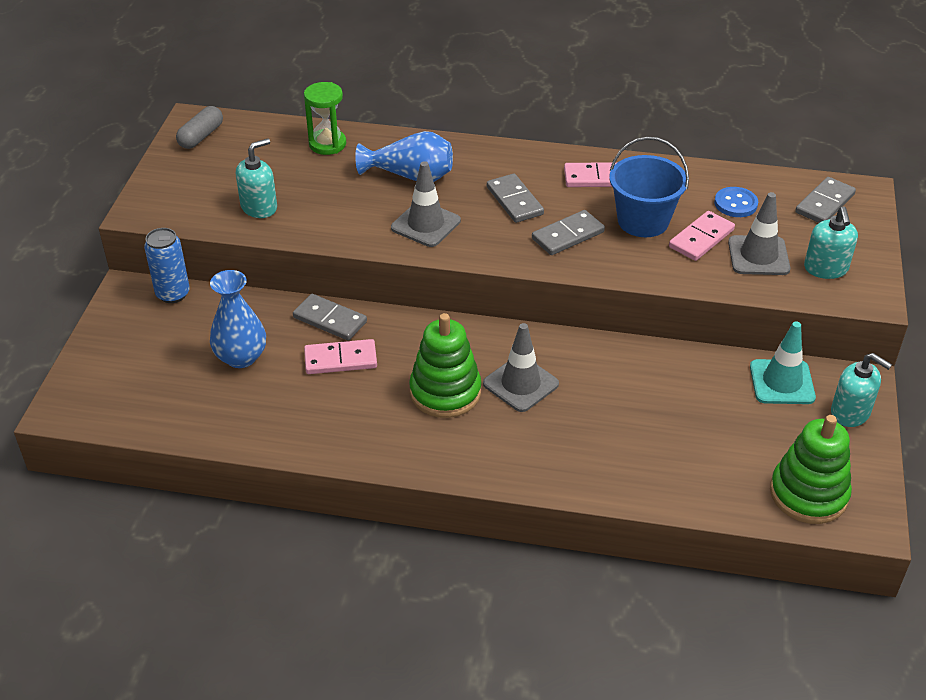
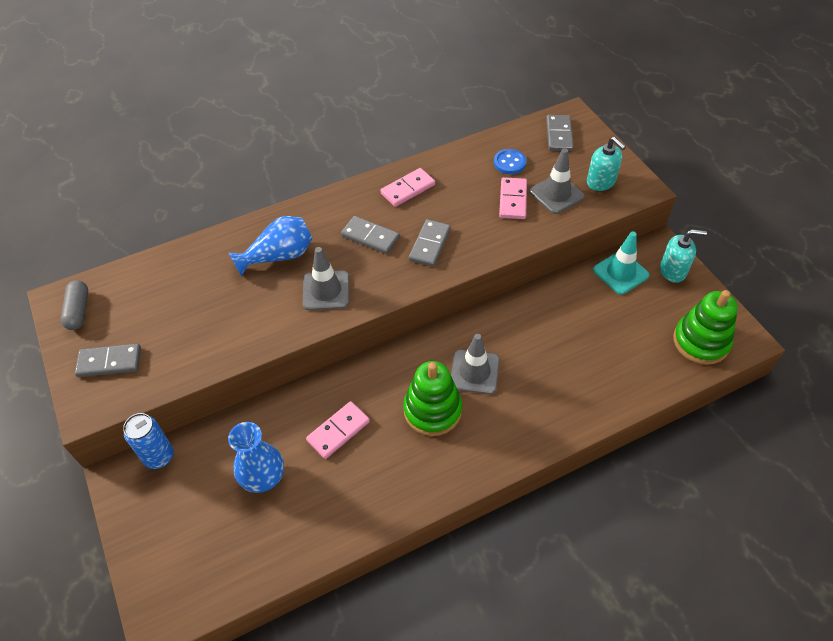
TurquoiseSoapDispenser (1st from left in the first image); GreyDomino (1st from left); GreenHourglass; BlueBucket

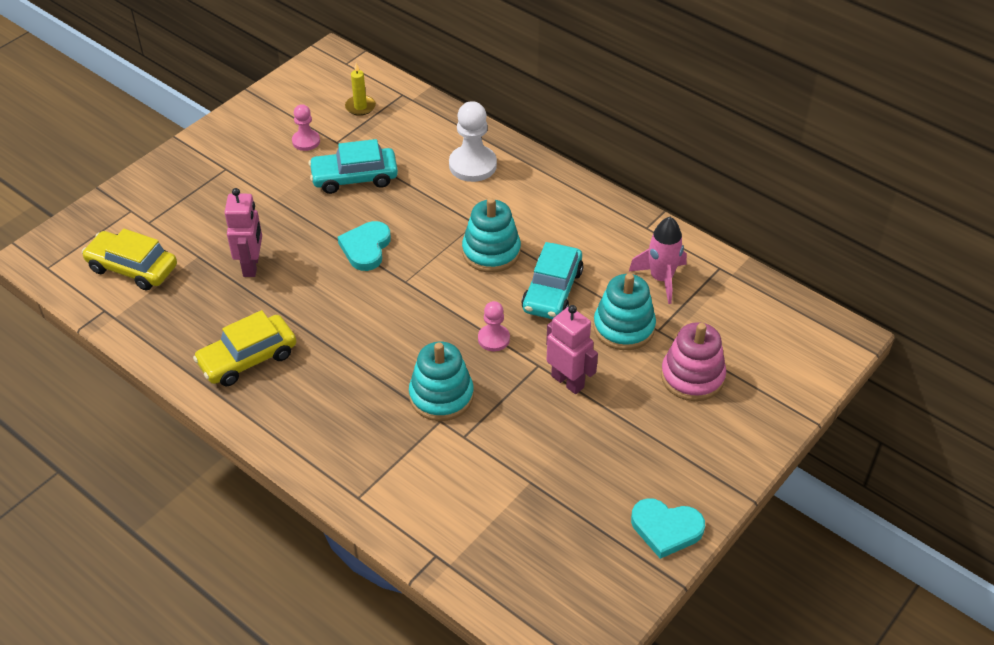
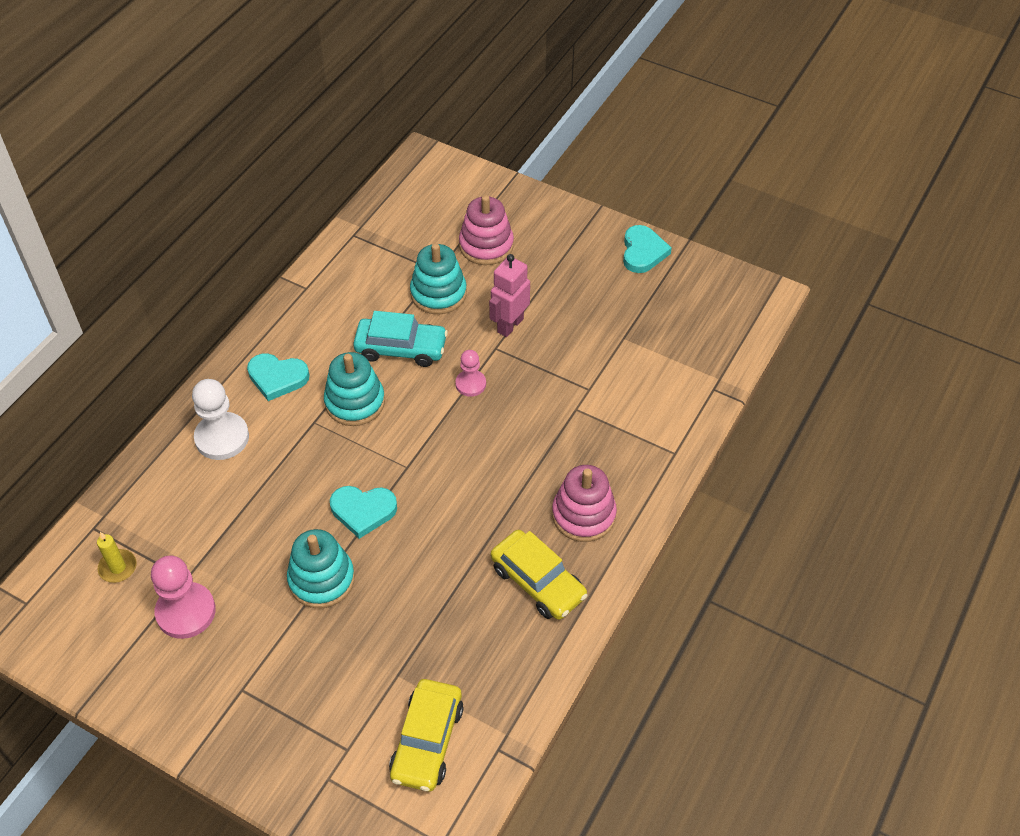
PinkRobot (1st from left in the first image); PinkPawn (1st from left); TurquoiseCar (1st from left in the first image); TurquoiseStackingToy (1st from left); PinkRocket; TurquoiseHeart (1st from left); PinkStackingToy (2nd from left)

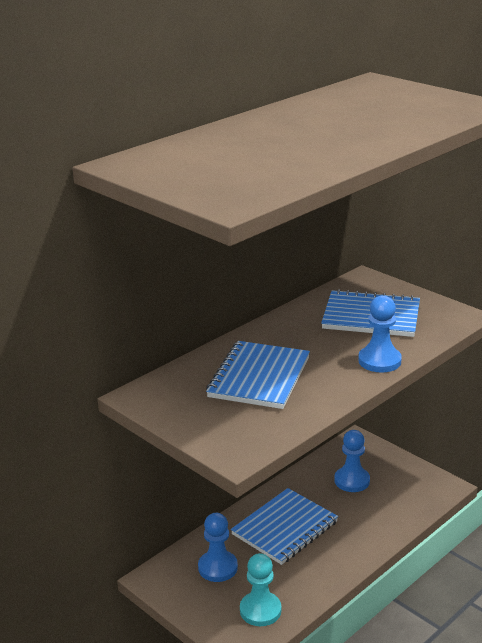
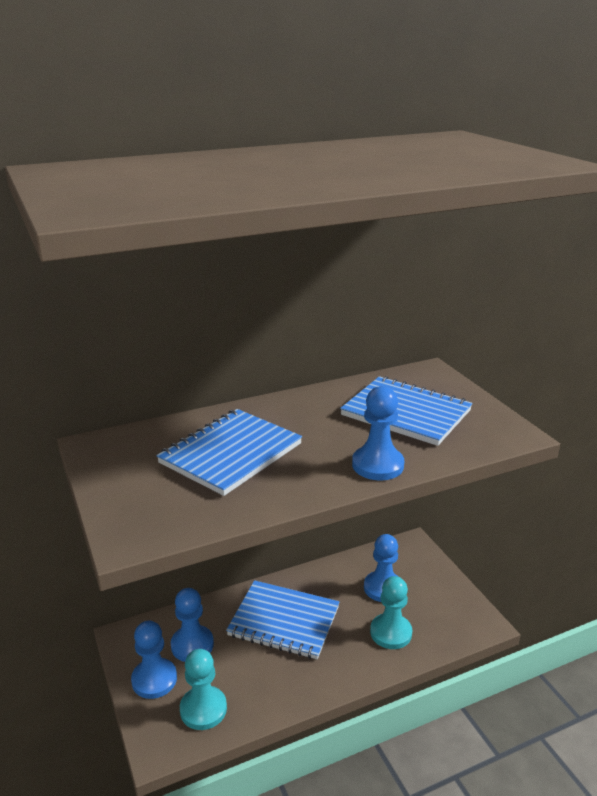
BlueNotebook (2nd from left); BluePawn (1st from left); TurquoisePawn (2nd from left)

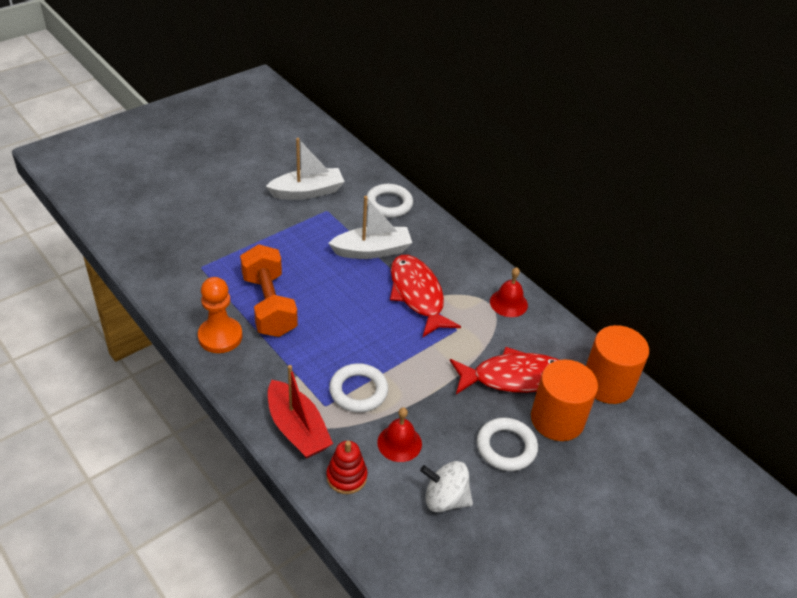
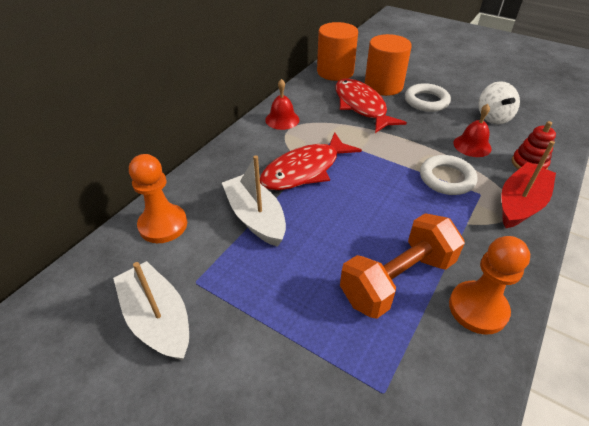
OrangePawn (1st from left)

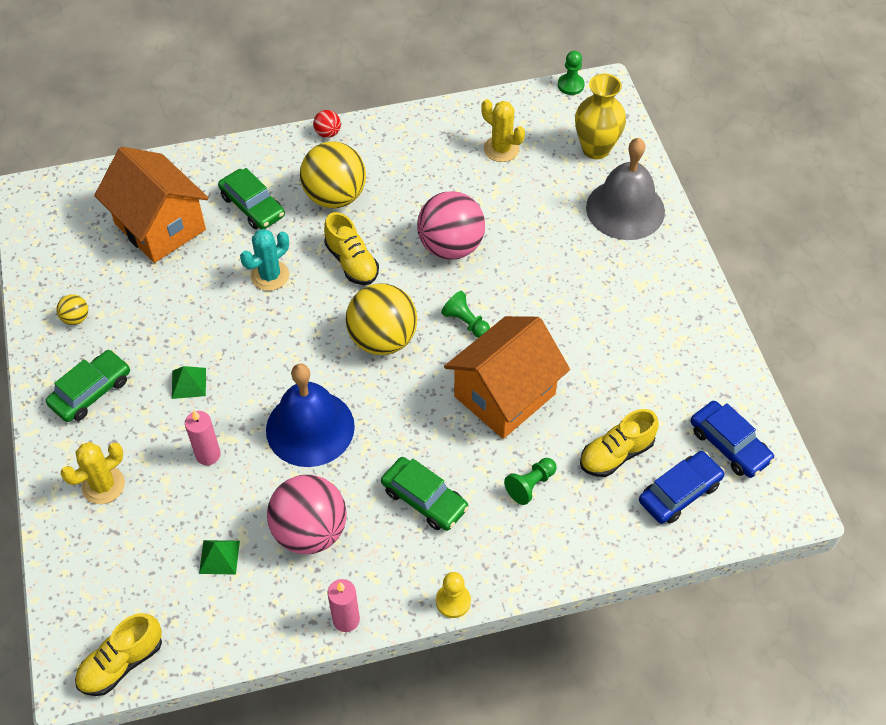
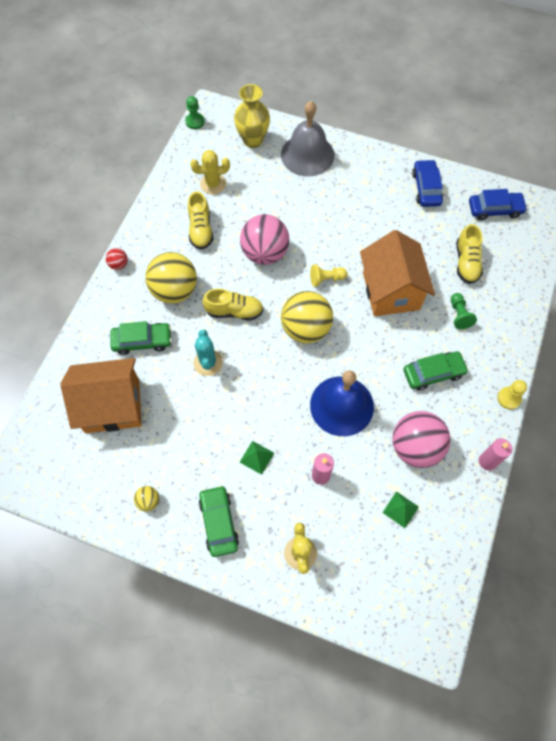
YellowShoe (1st from left); YellowPawn (1st from left); BlueCar (1st from left)

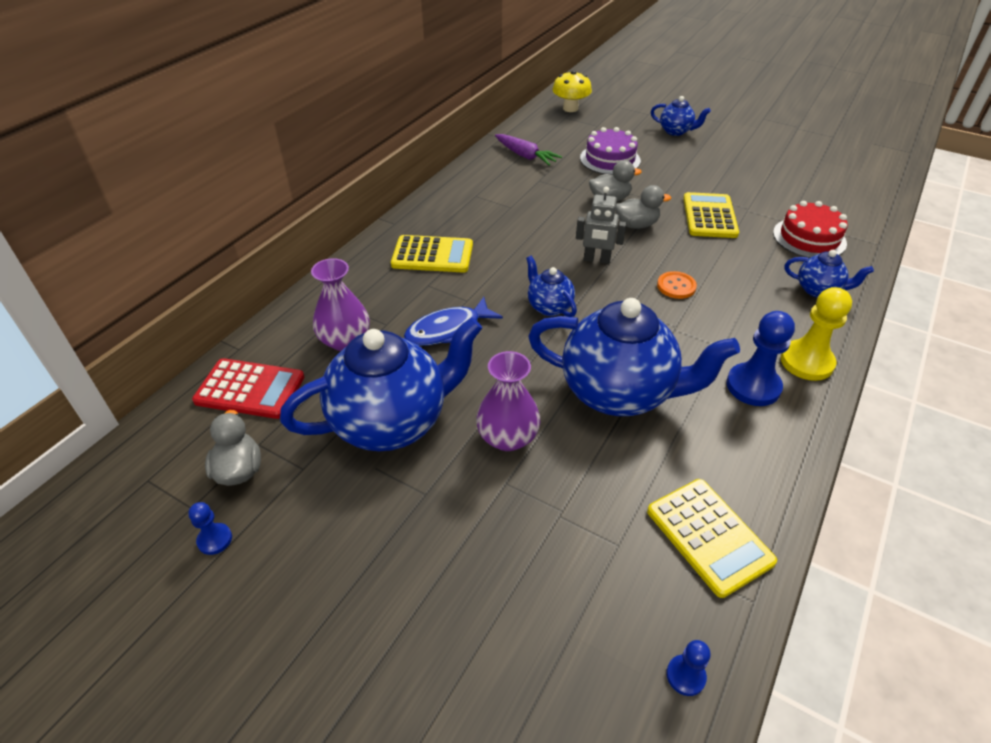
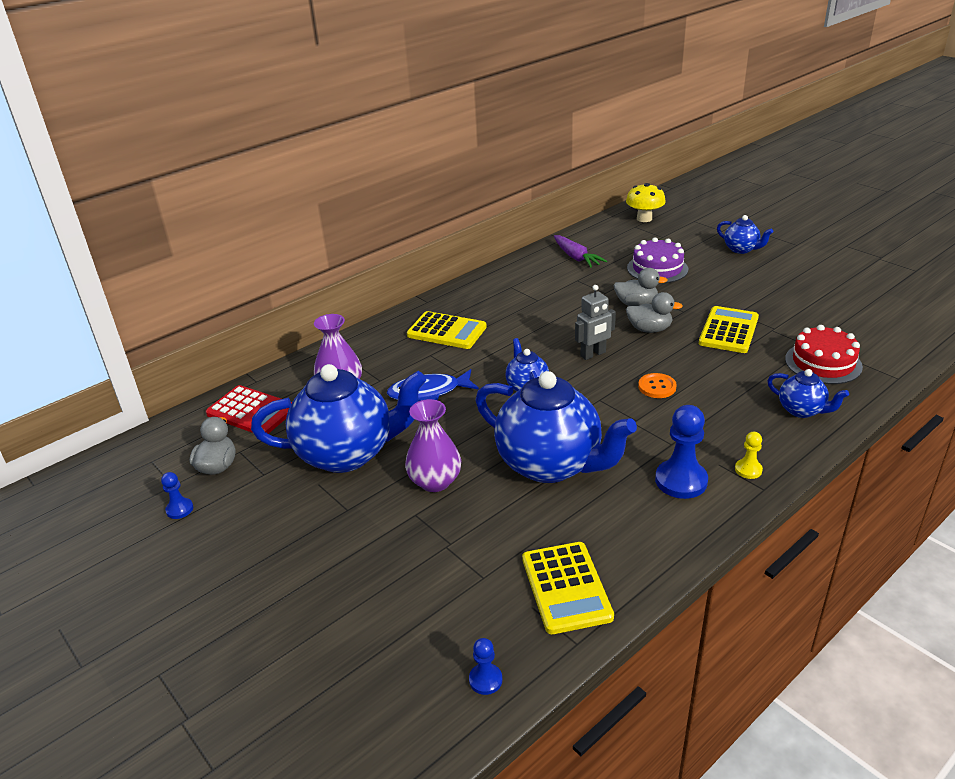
GreyRobot; YellowPawn

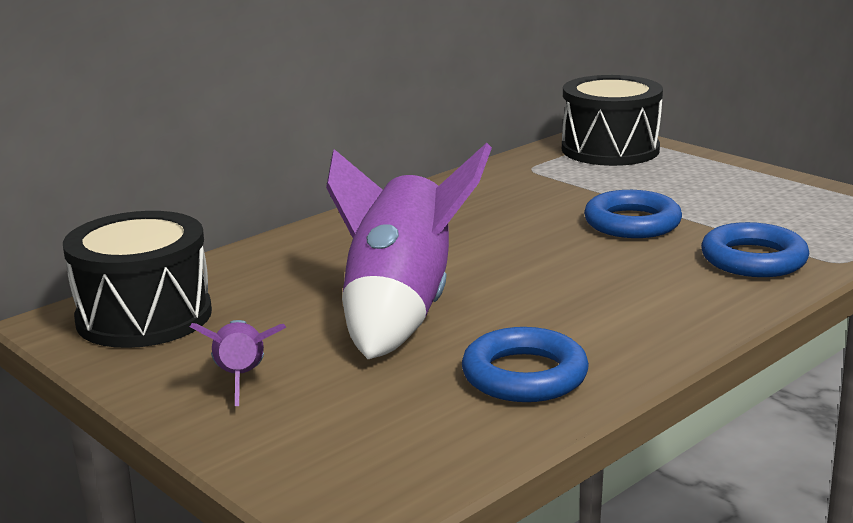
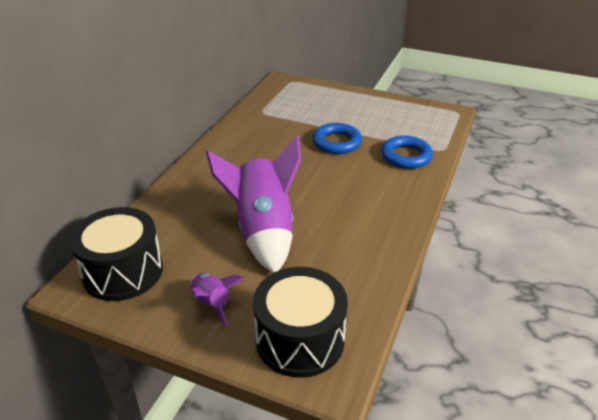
BlueRing (1st from left in the first image); BlackDrum (2nd from left)

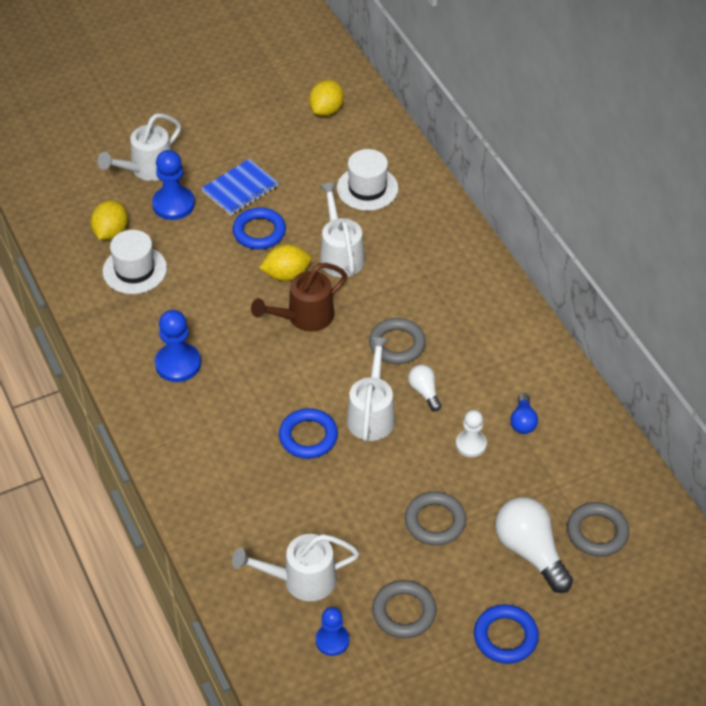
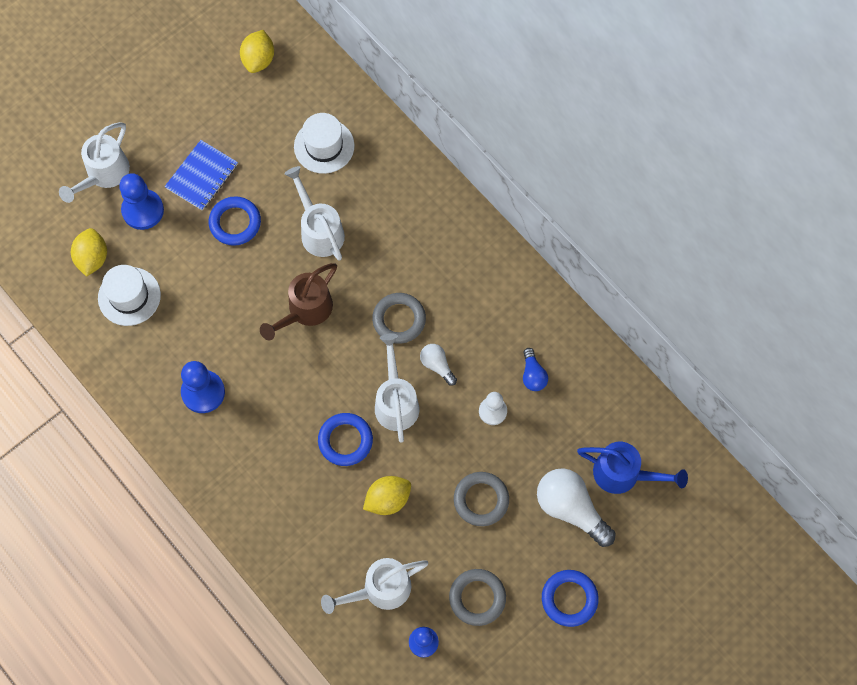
YellowLemon (3rd from left); BlueWateringCan

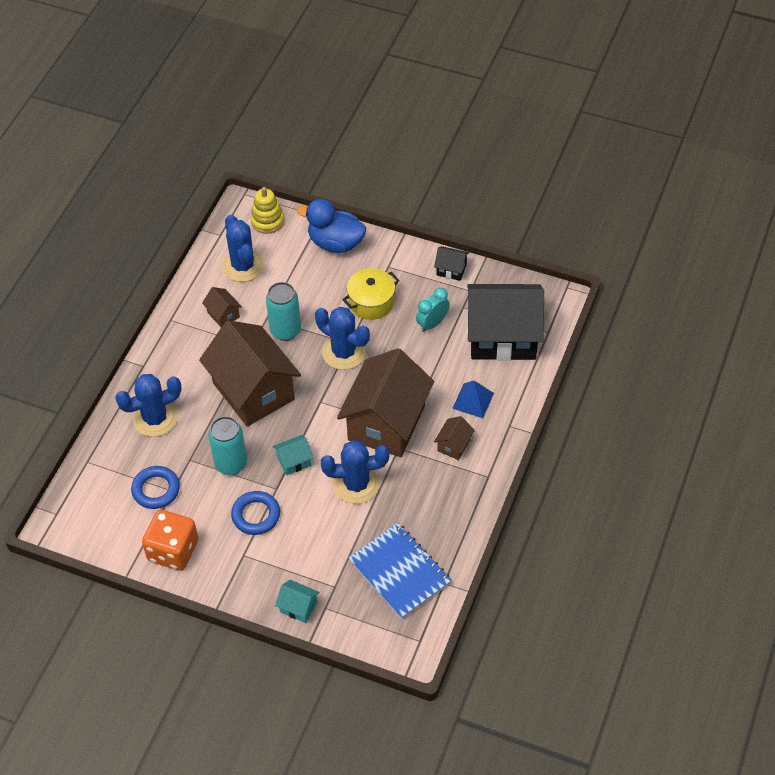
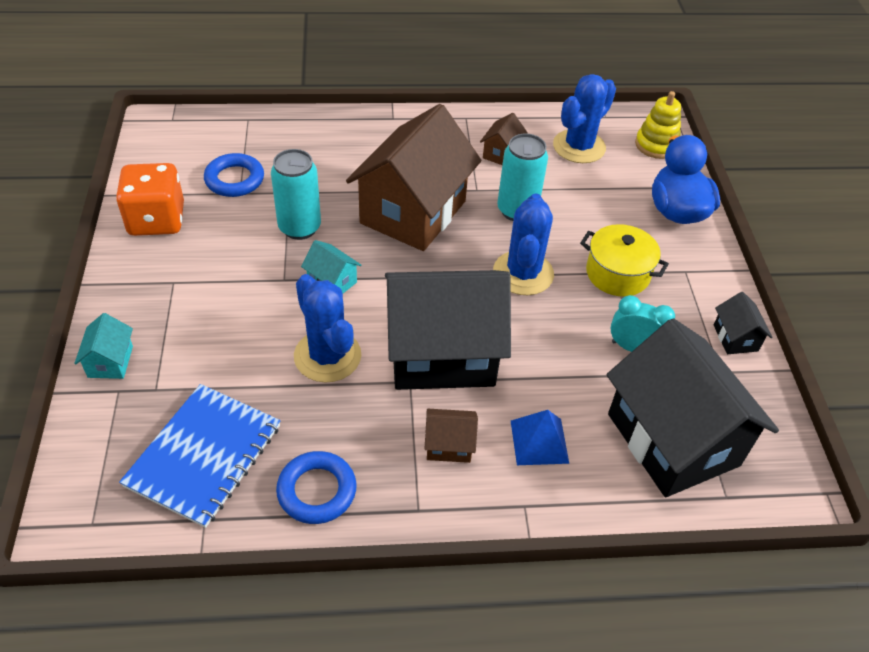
BlueCactus (1st from left in the first image); BlueRing (2nd from left); BlackHouse (1st from left)

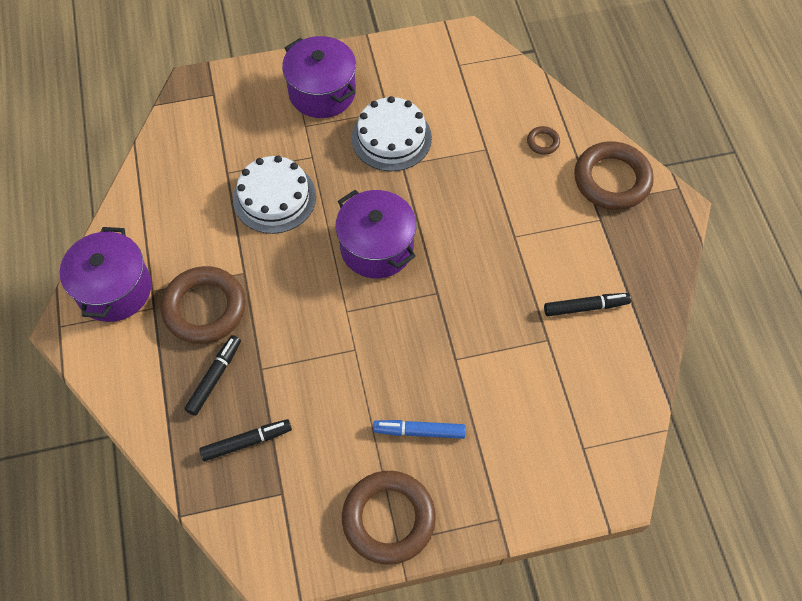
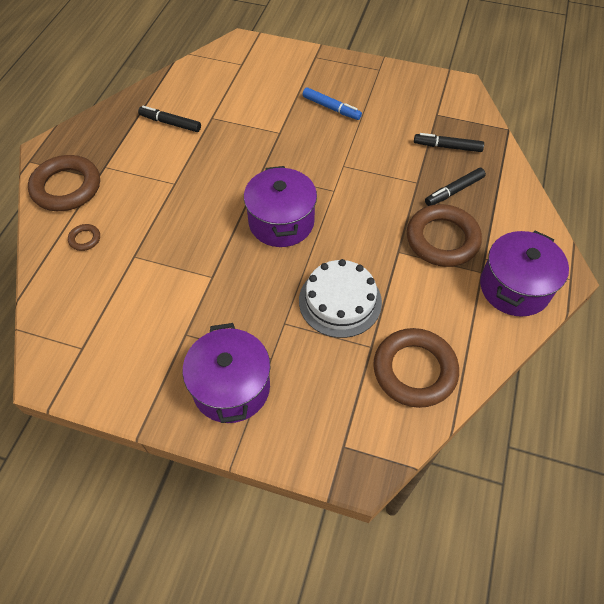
BrownRing (3rd from left); WhiteCake (2nd from left in the first image)

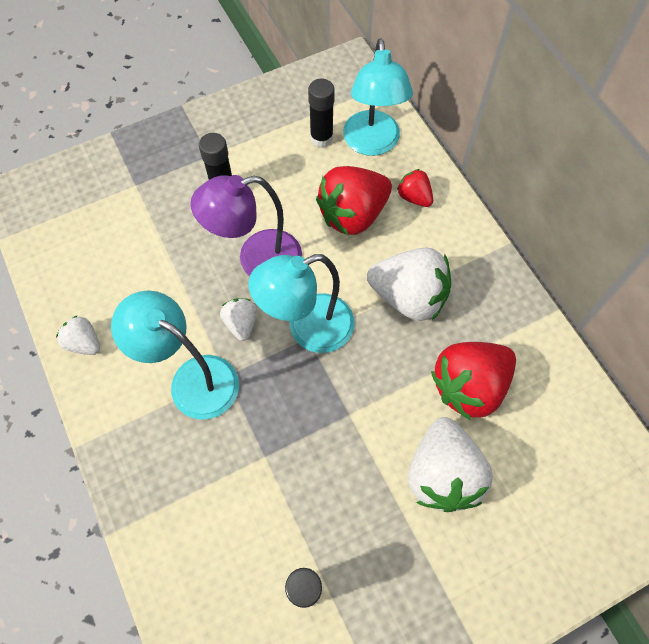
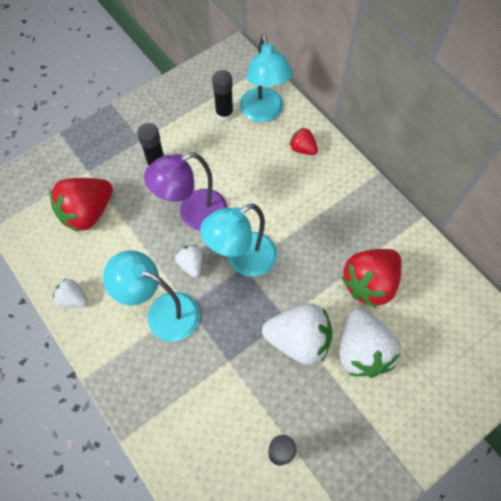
RedStrawberry (1st from left); WhiteStrawberry (3rd from left)

